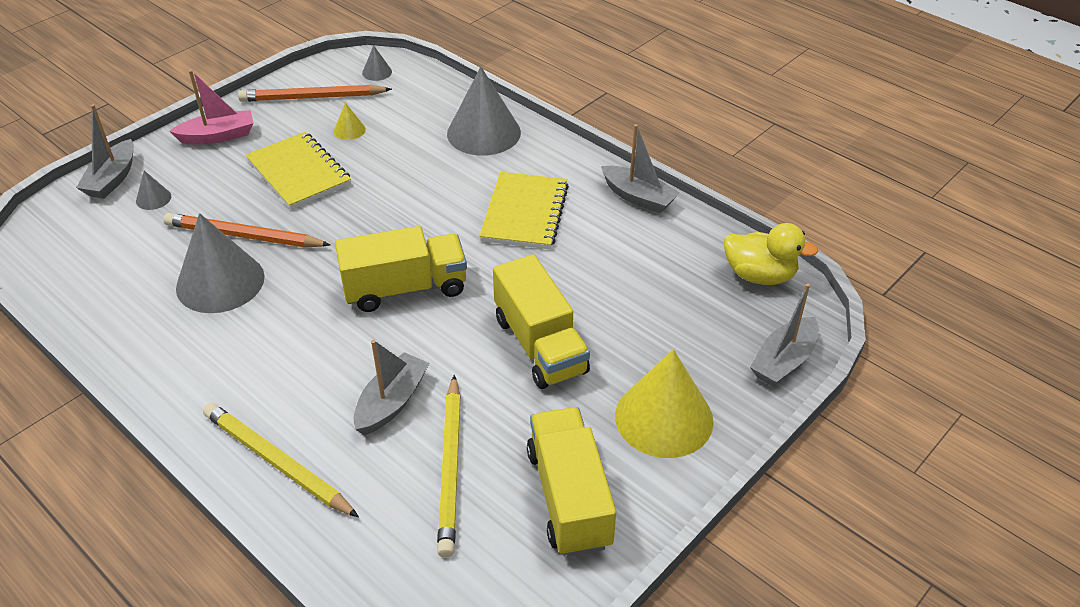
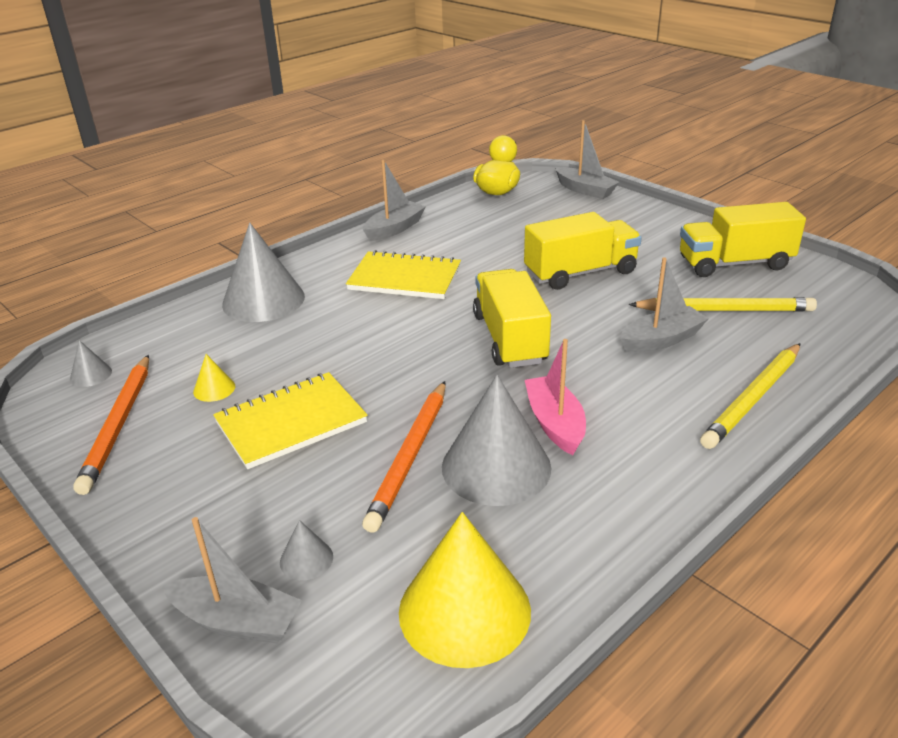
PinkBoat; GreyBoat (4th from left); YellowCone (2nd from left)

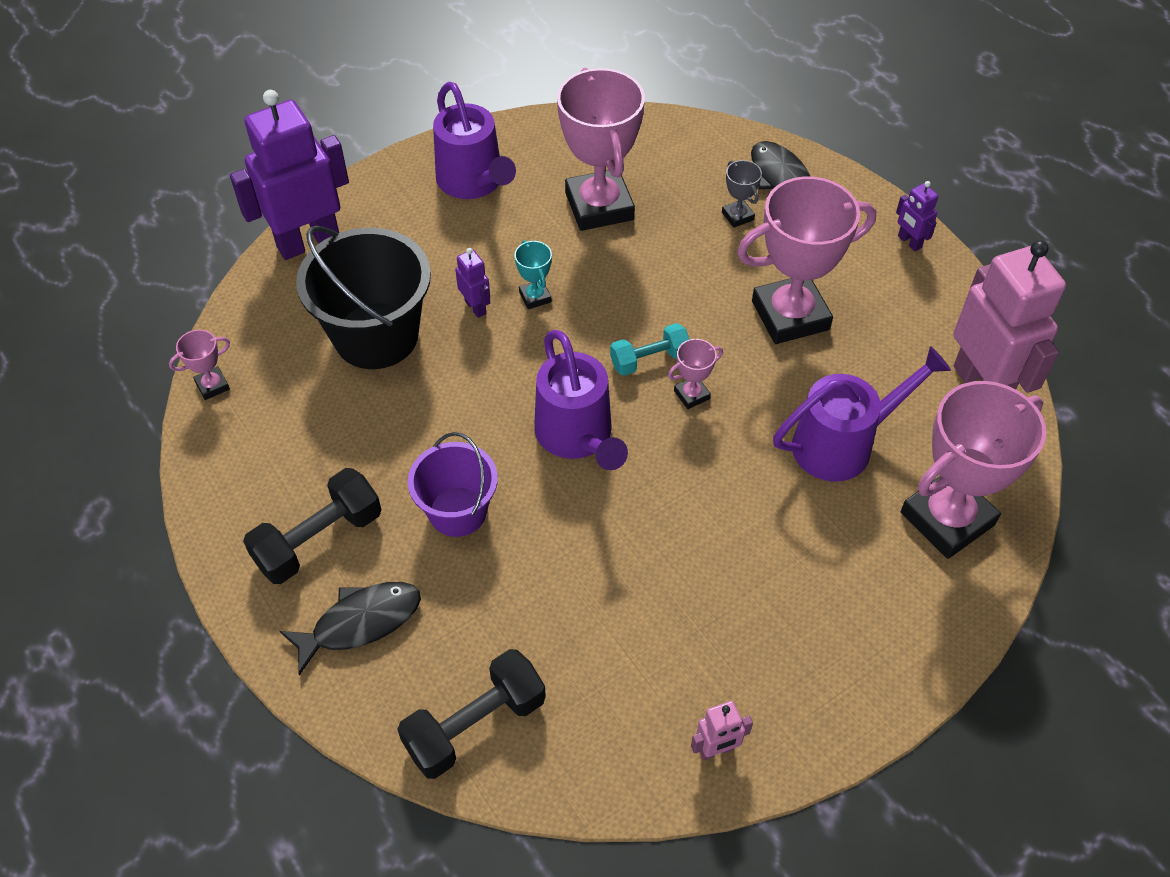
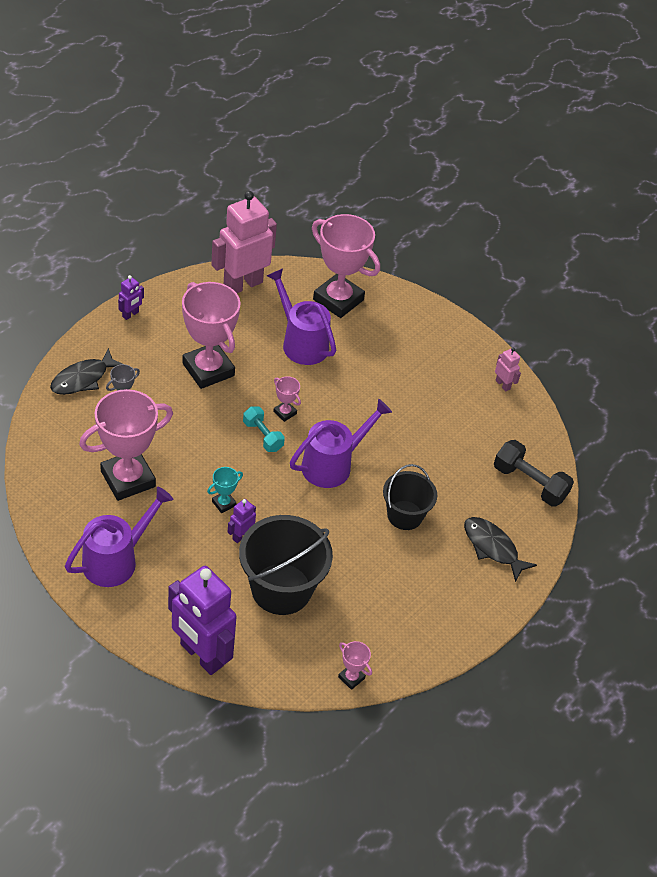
BlackDumbbell (1st from left in the first image); BlackBucket (2nd from left)

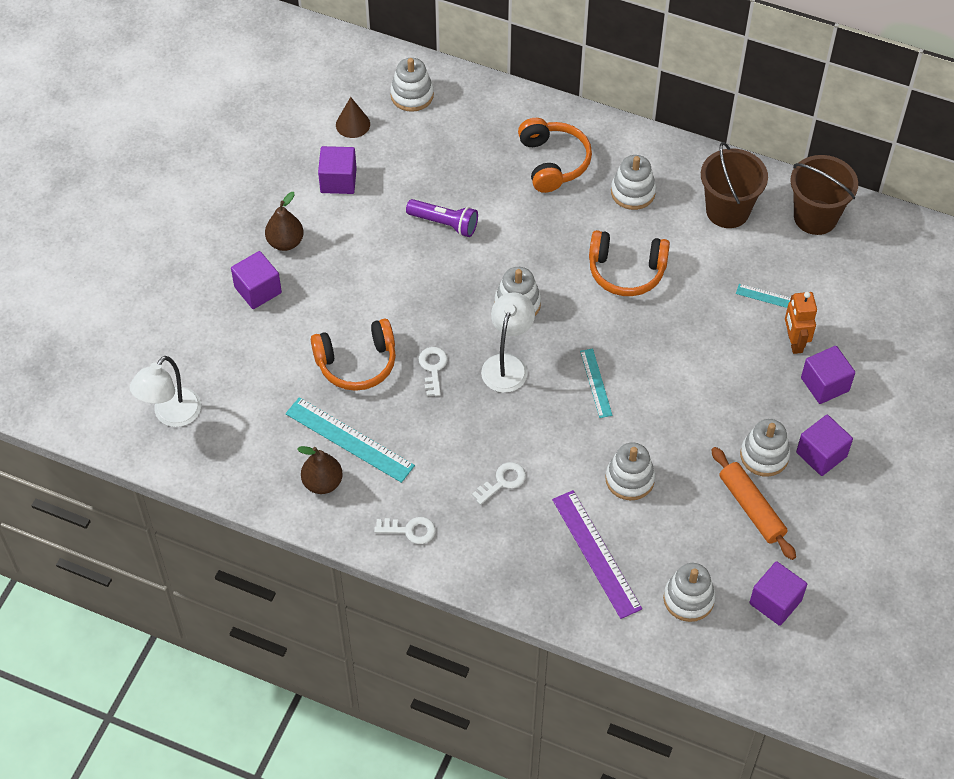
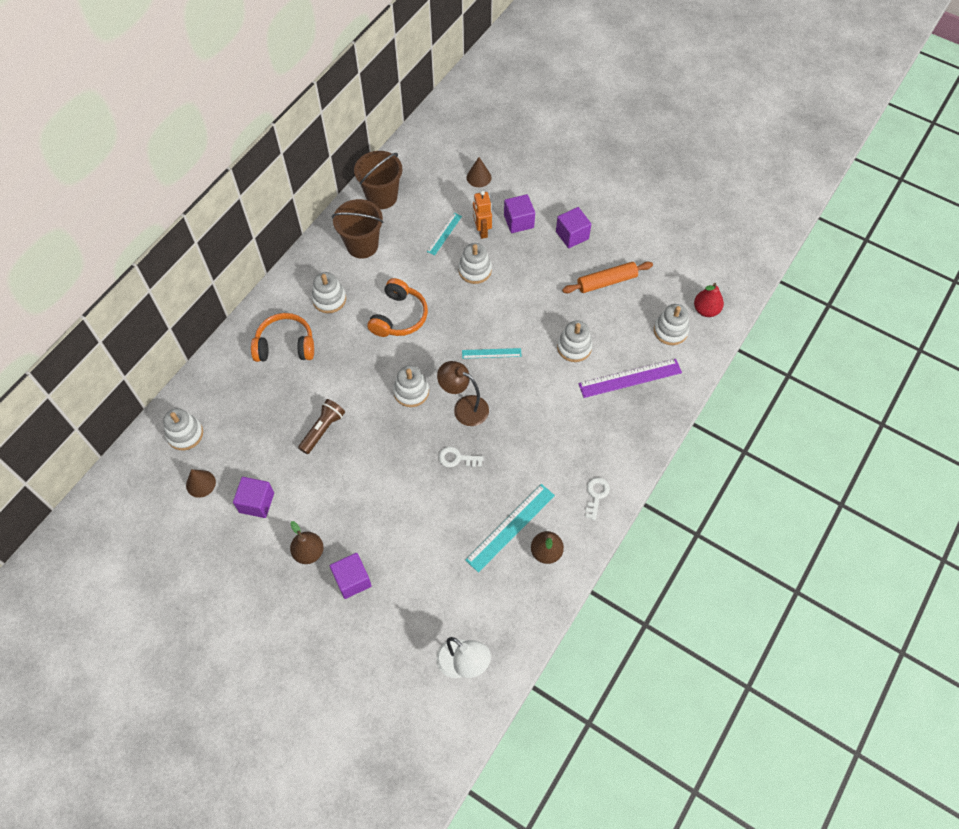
OrangeHeadphones (1st from left in the first image); BrownFlashlight; WhiteKey (3rd from left in the first image); BrownLamp; WhiteStackingToy (4th from left); PurpleCube (3rd from left in the first image); OrangeRobot; BrownCone (2nd from left); RedPear

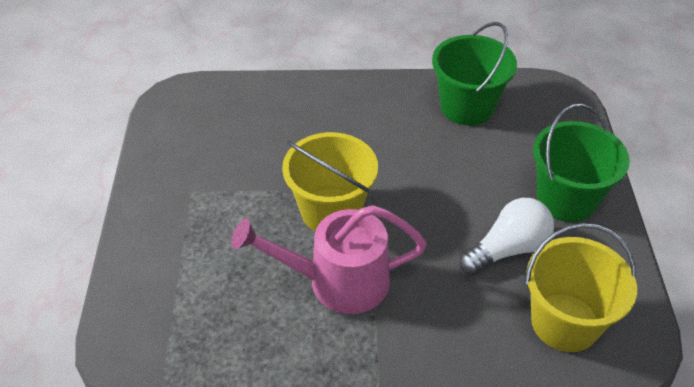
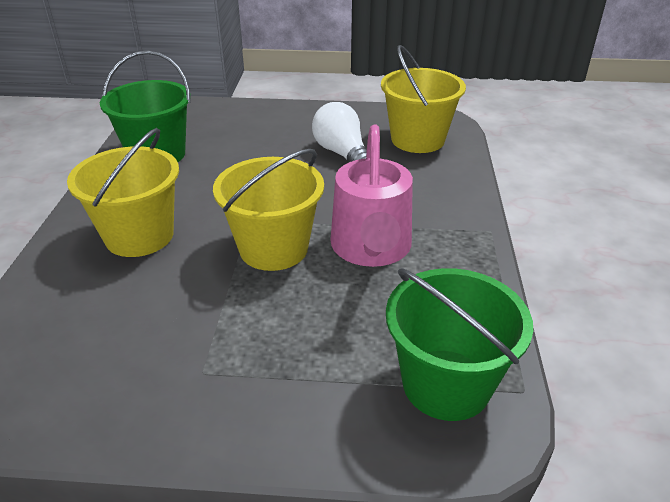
GreenBucket (2nd from left); YellowBucket (1st from left)

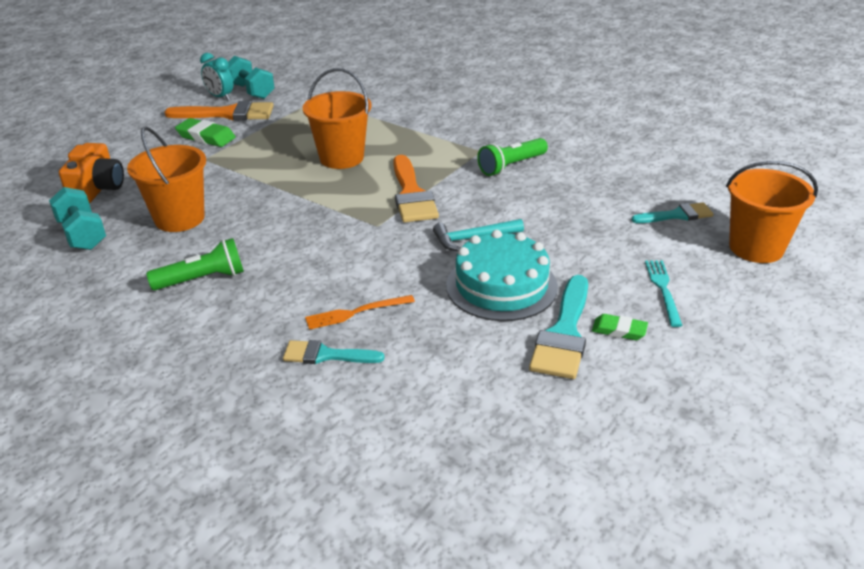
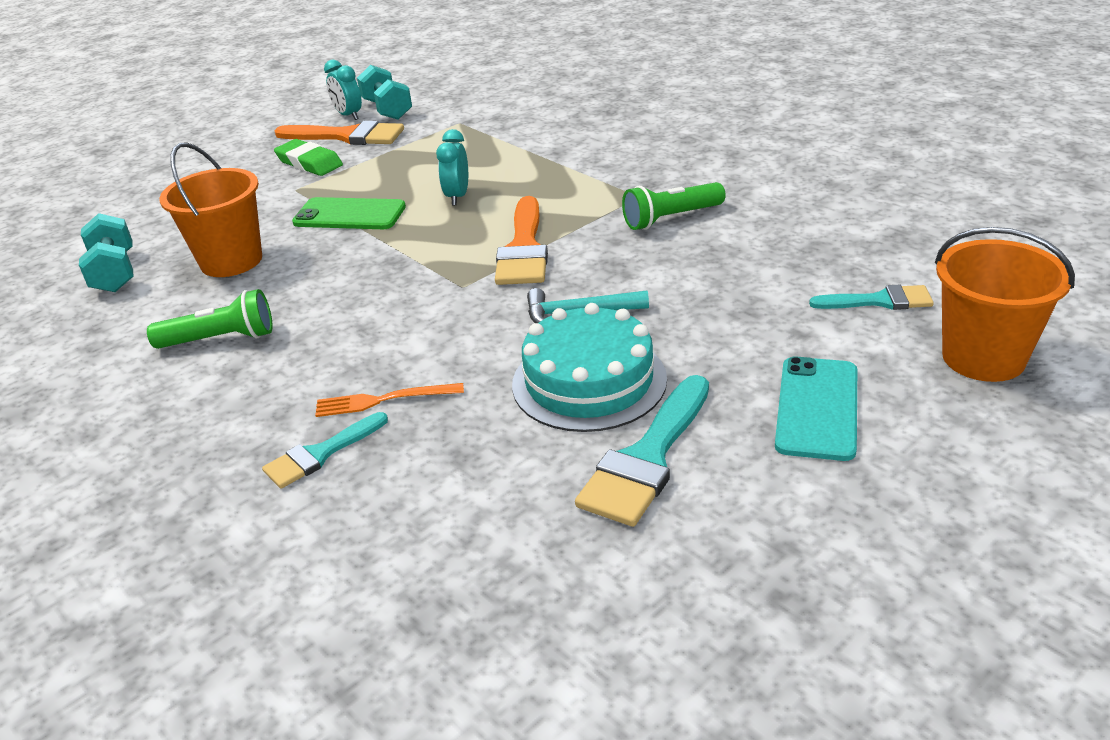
OrangeCamera; TurquoiseBrush (1st from left); TurquoiseClock (2nd from left); GreenEraser (2nd from left in the first image); TurquoisePhone; GreenPhone

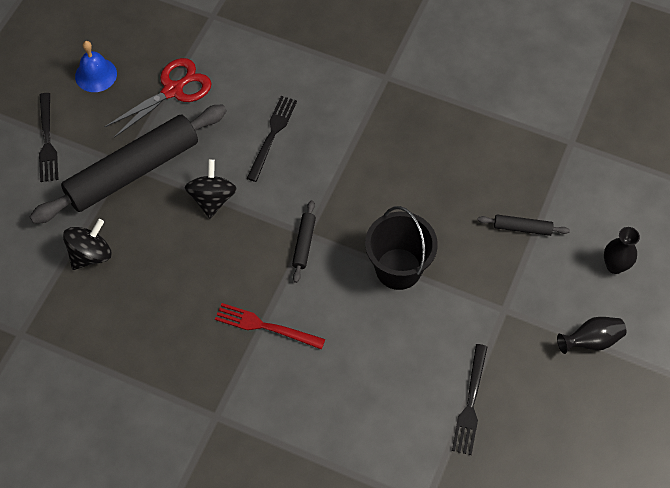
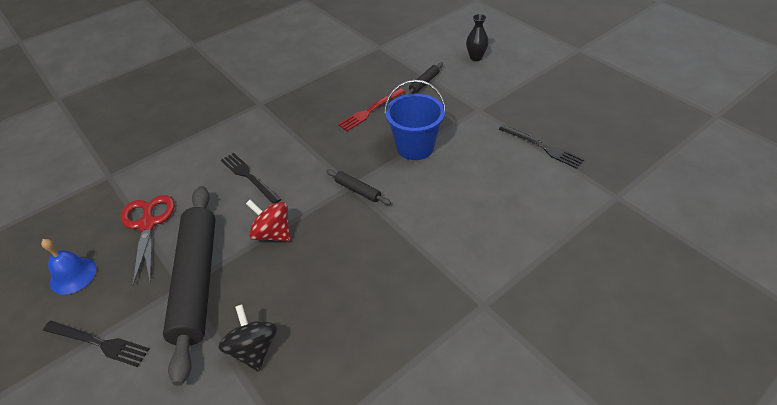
RedSpinningTop; RedFork; BlueBucket; BlackVase (1st from left in the first image)

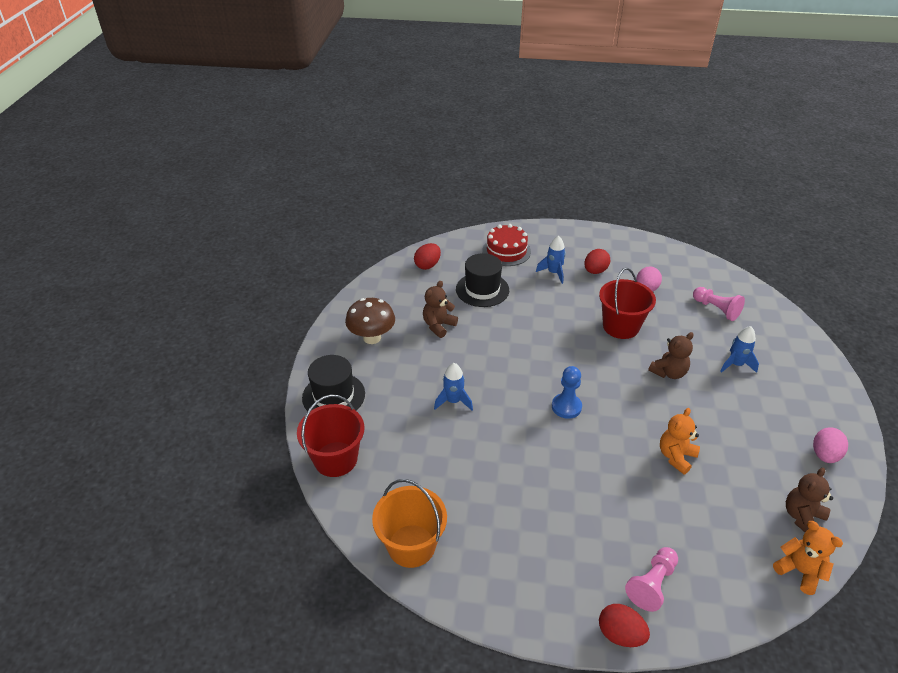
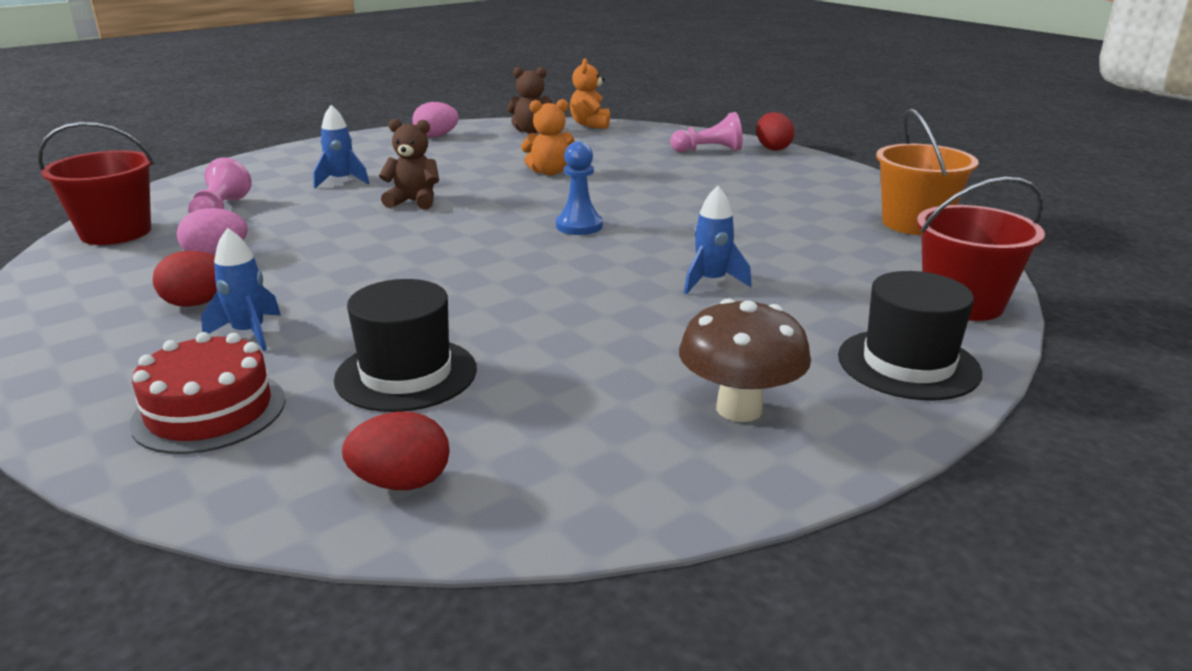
BrownTeddyBear (1st from left in the first image); RedBucket (1st from left)

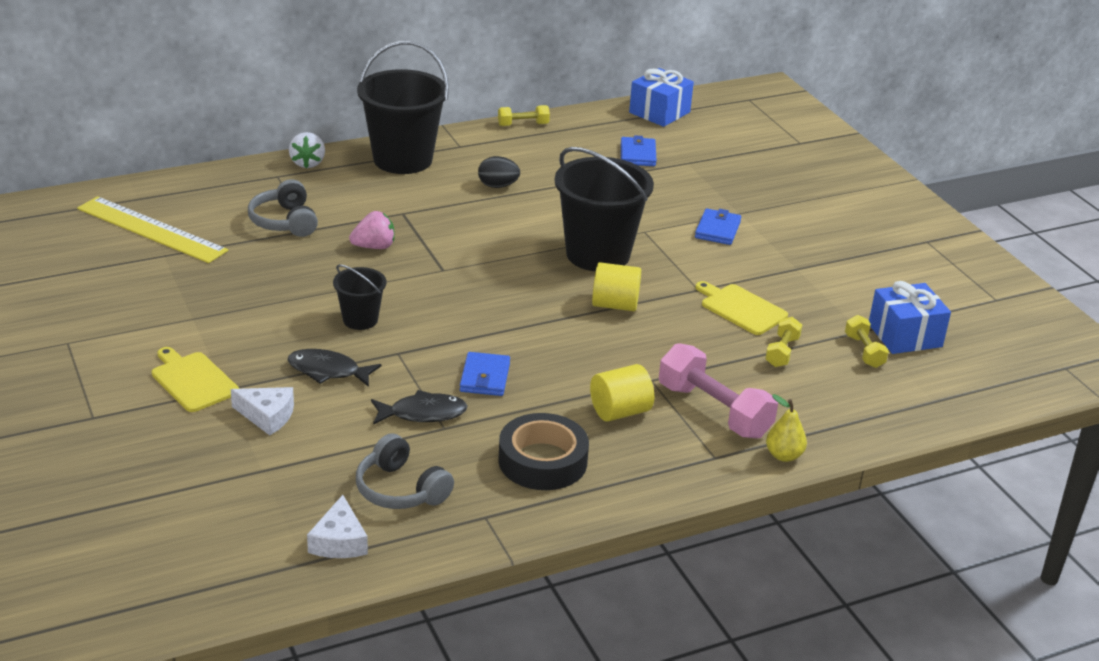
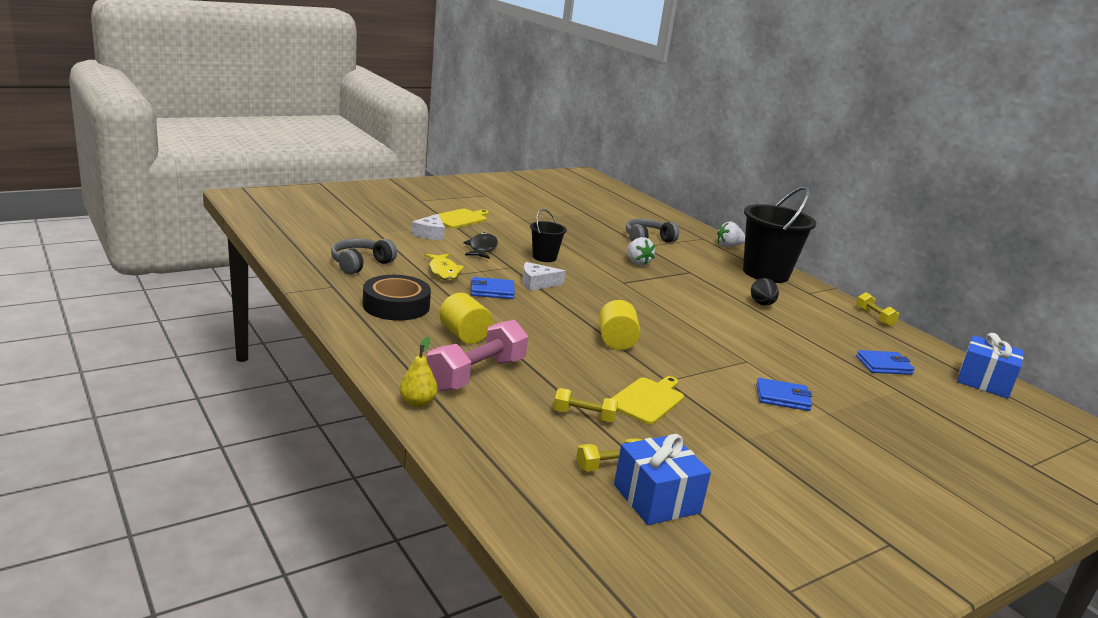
YellowRuler; WhiteCheese (2nd from left); WhiteStrawberry (1st from left); YellowFish; BlackBucket (3rd from left in the first image)

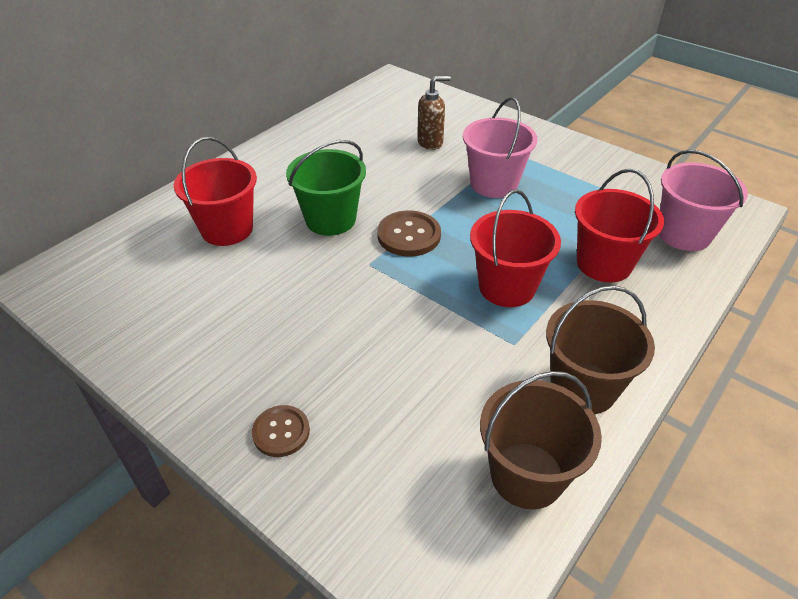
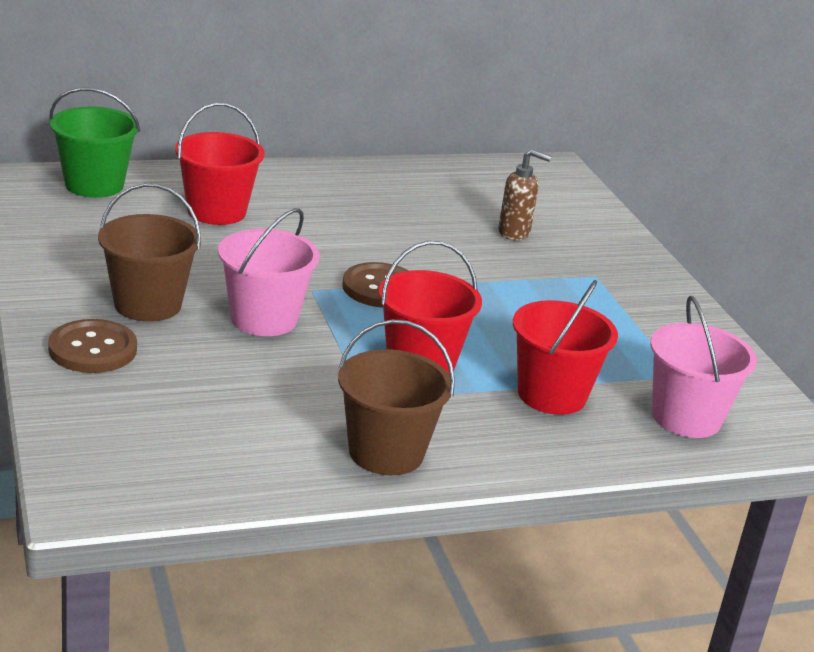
BrownButton (1st from left); GreenBucket; PinkBucket (1st from left); BrownBucket (1st from left)

